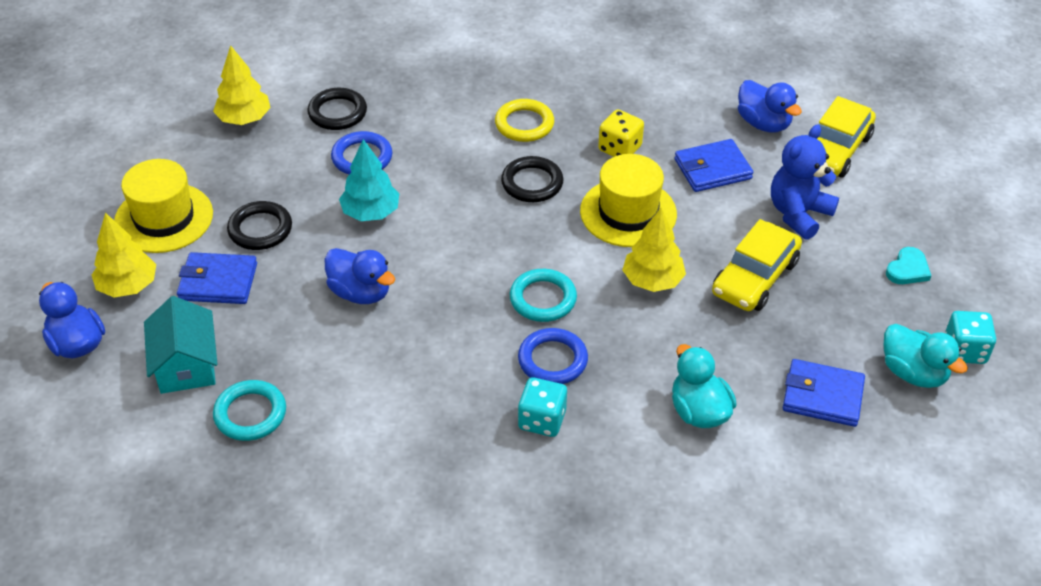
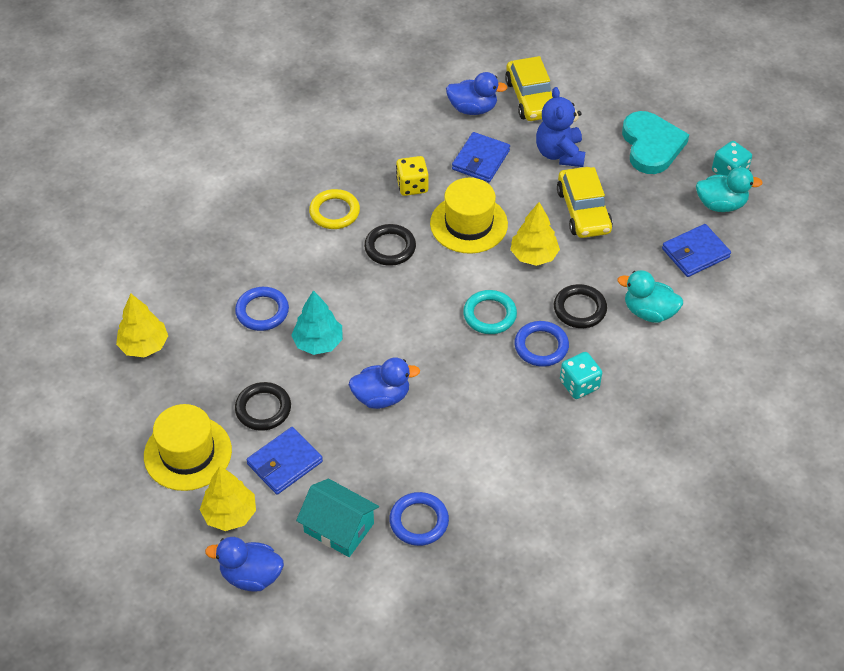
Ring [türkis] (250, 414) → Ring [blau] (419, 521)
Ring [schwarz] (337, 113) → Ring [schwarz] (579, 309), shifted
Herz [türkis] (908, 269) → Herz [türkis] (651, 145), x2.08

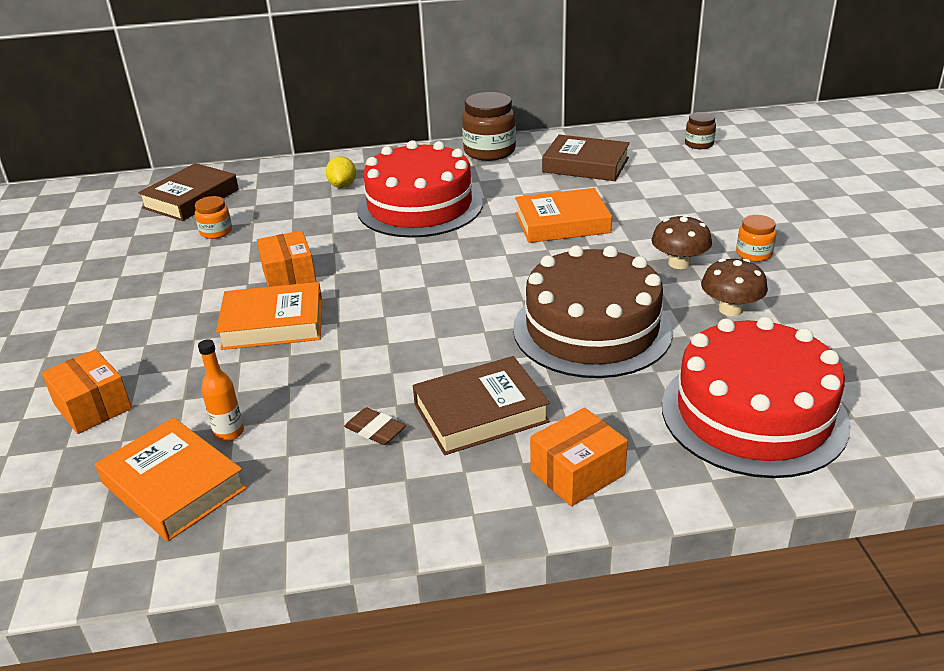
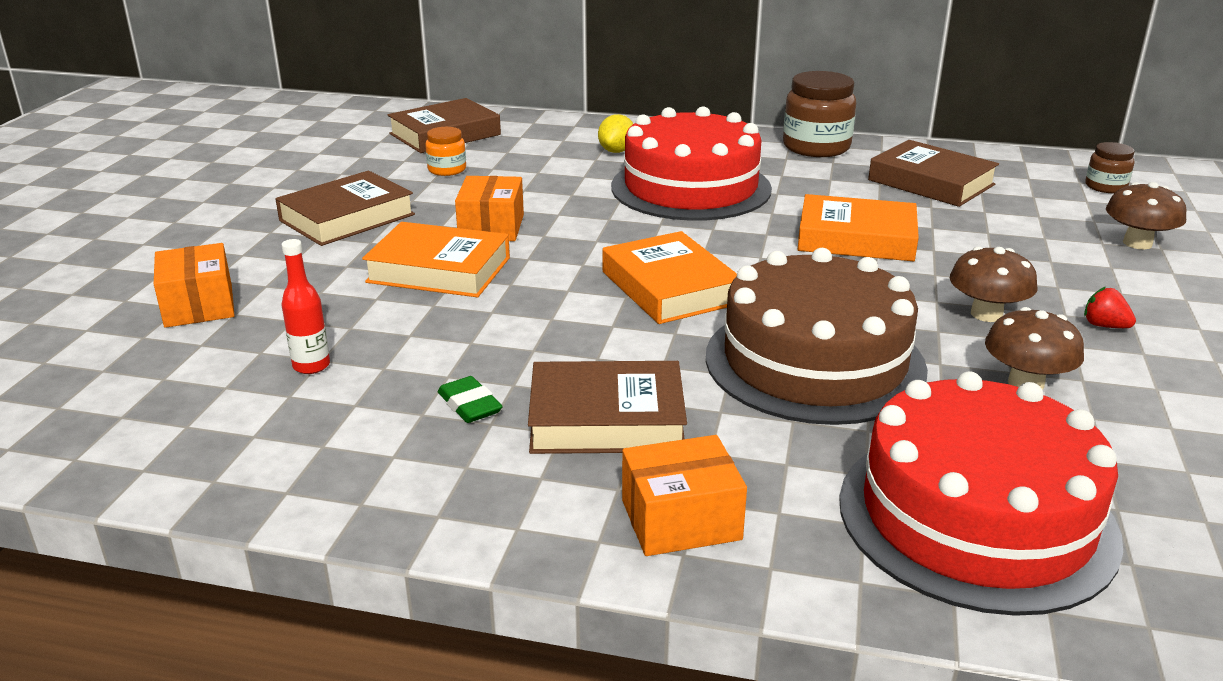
- → Buch [braun] (347, 217)
Flasche [orange] (229, 433) → Flasche [rot] (311, 366)
Radiergummi [braun] (375, 430) → Radiergummi [grün] (469, 405)
Buch [orange] (173, 486) → Buch [orange] (669, 288), shifted
Einmachglas [orange] (754, 254) → Erdbeere [rot] (1104, 326)
- → Pilz [braun] (1137, 243)

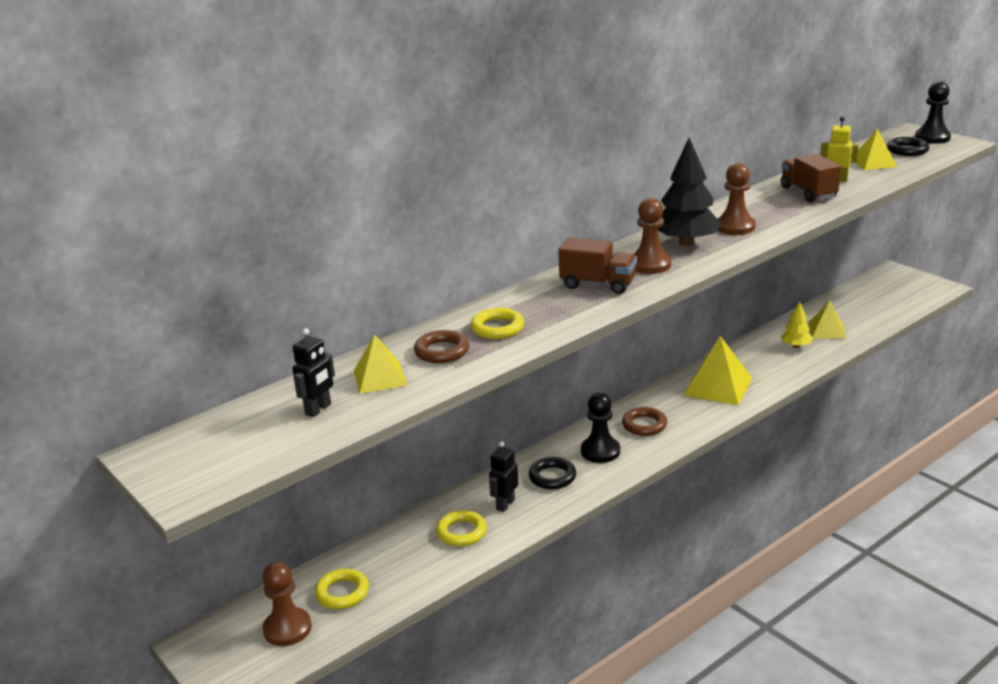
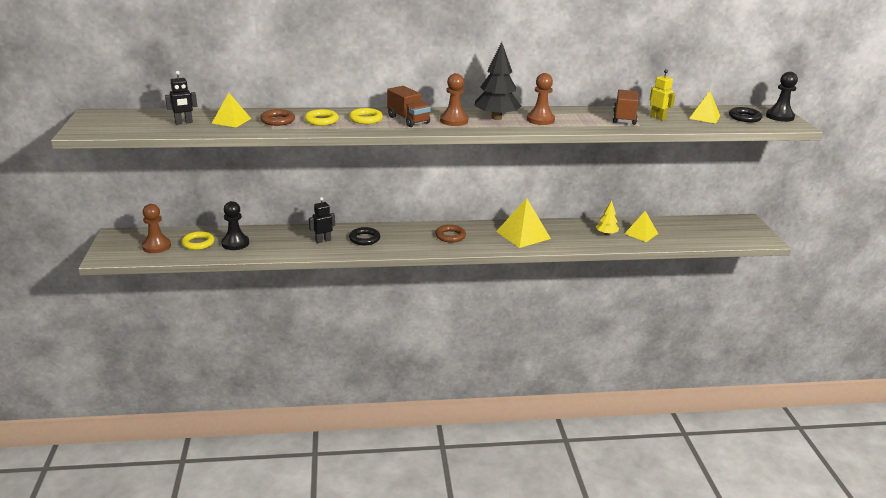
Bauer [schwarz] (600, 451) → Bauer [schwarz] (235, 243), shifted
Ring [gelb] (461, 532) → Ring [gelb] (366, 119), shifted

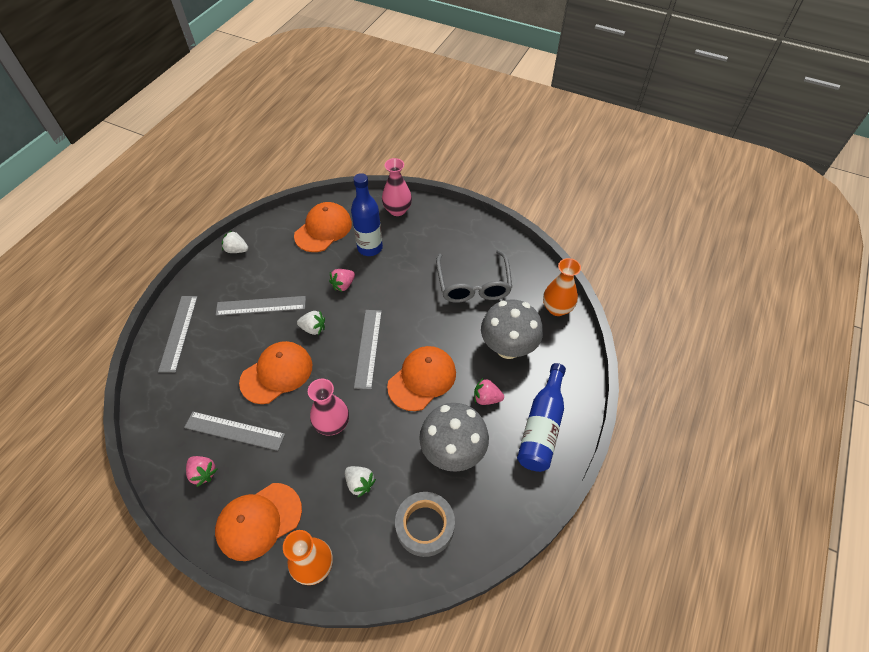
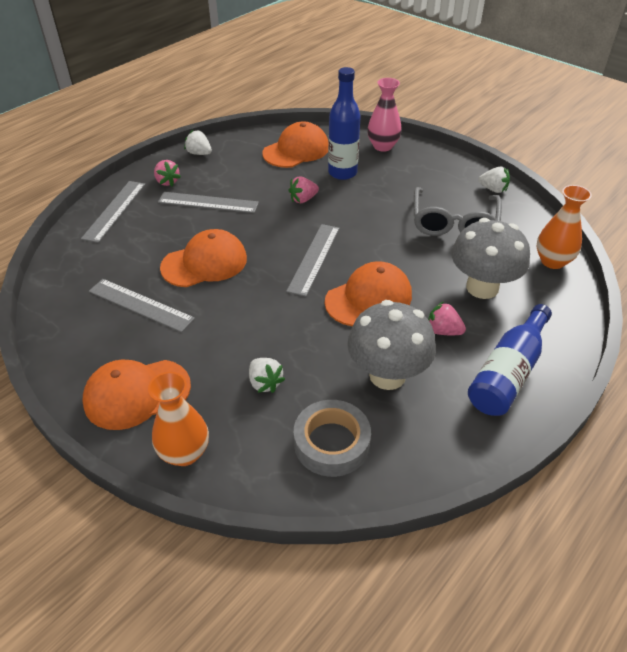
Erdbeere [rosa] (203, 473) → Erdbeere [rosa] (167, 182), shifted
Erdbeere [weiß] (313, 328) → Erdbeere [weiß] (493, 189), shifted
Vase [rosa] (332, 424) → -

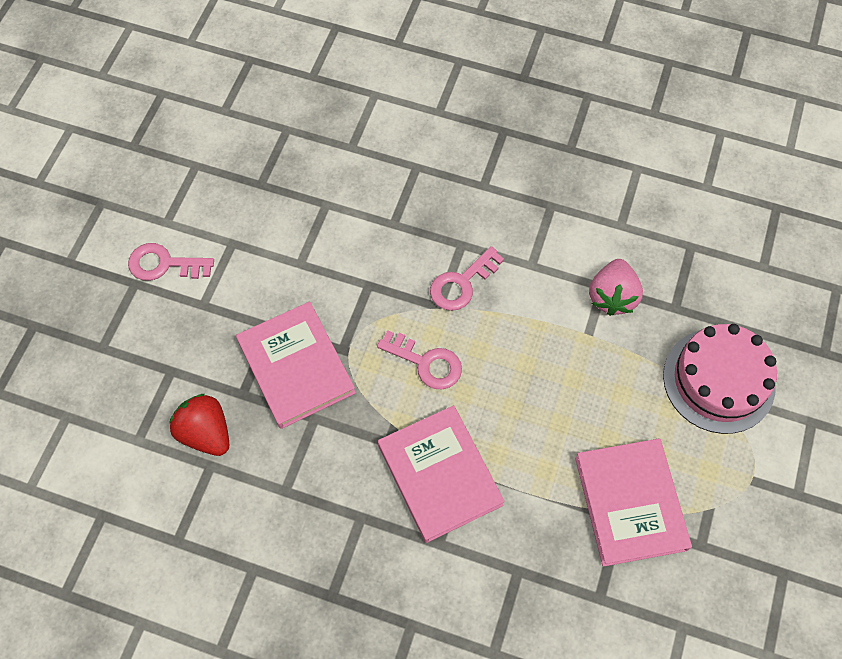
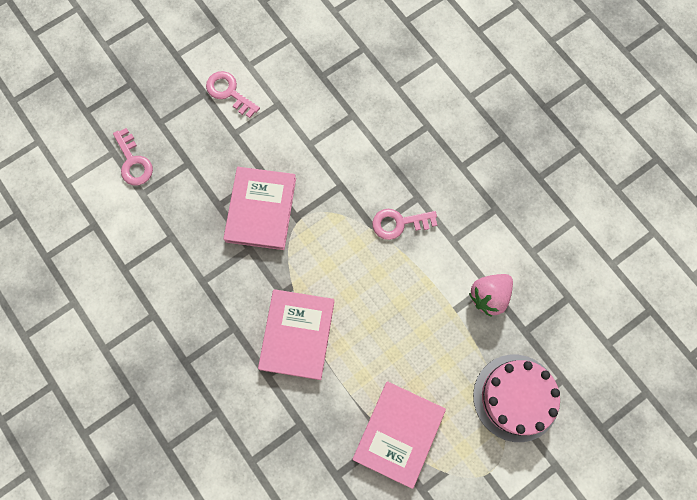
Schlüssel [rosa] (426, 363) → Schlüssel [rosa] (133, 162), shifted
Erdbeere [rot] (206, 433) → -

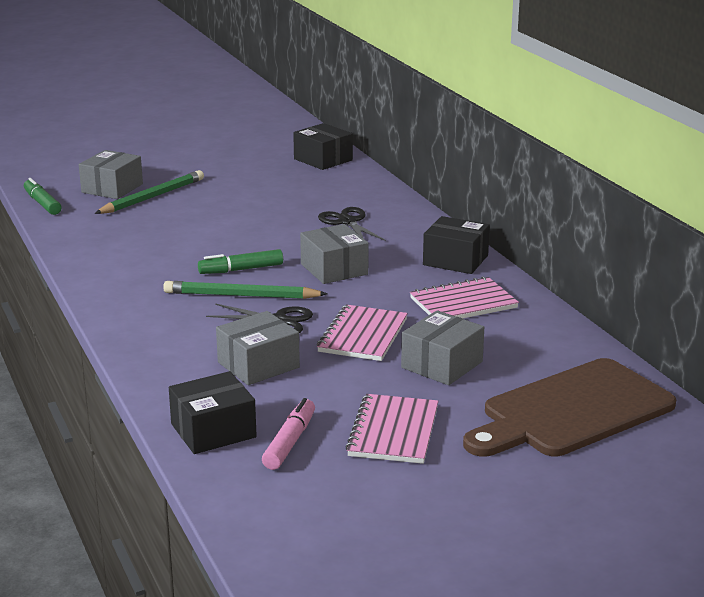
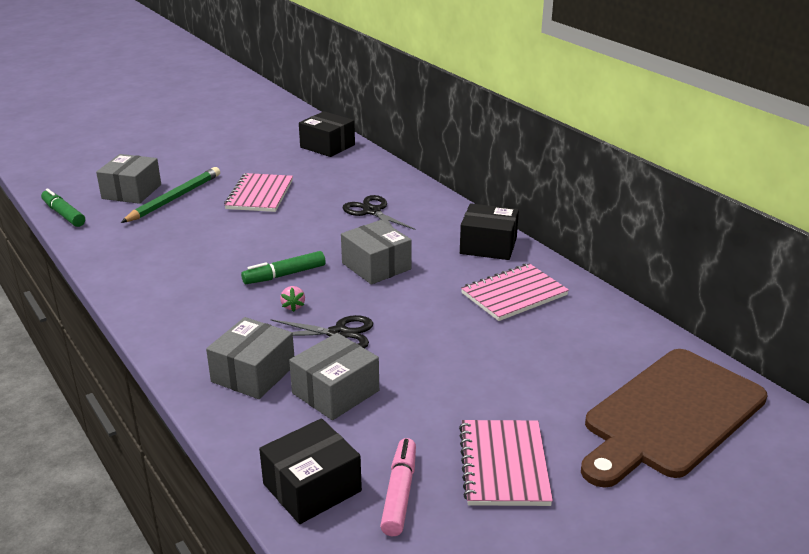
Schachtel [grau] (442, 364) → Schachtel [grau] (253, 373), shifted
Notizbuch [rosa] (363, 335) → Notizbuch [rosa] (260, 195), shifted
Bleistift [grün] (241, 296) → Erdbeere [rosa] (293, 306)

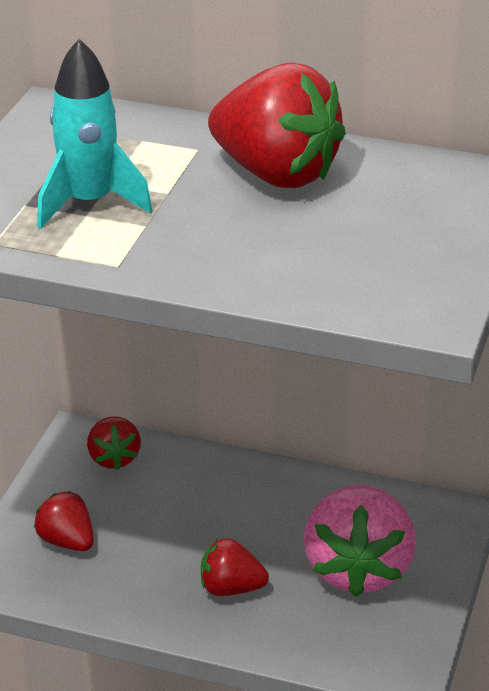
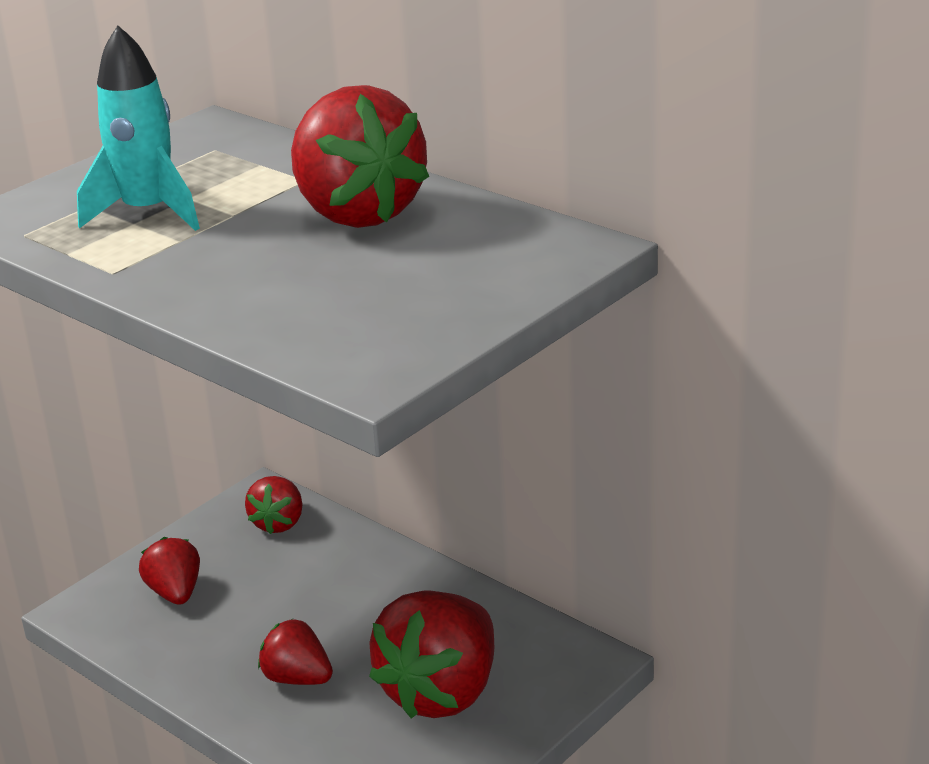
Erdbeere [rosa] (358, 569) → Erdbeere [rot] (442, 692)

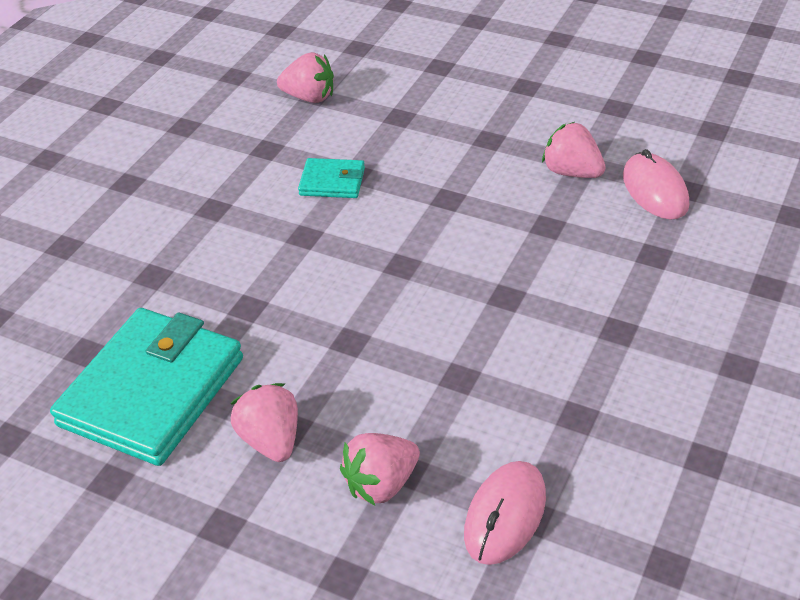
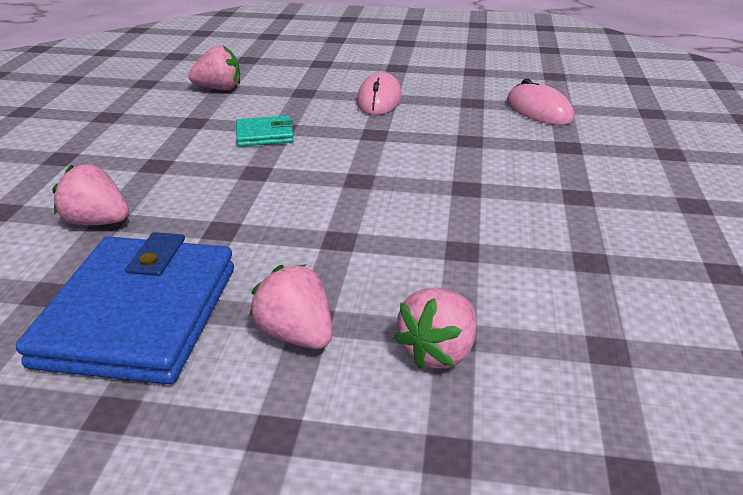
Geldbörse [türkis] (152, 391) → Geldbörse [blau] (139, 315)
Erdbeere [rosa] (572, 172) → Erdbeere [rosa] (97, 222), shifted
Computermaus [rosa] (505, 515) → Computermaus [rosa] (379, 99), shifted

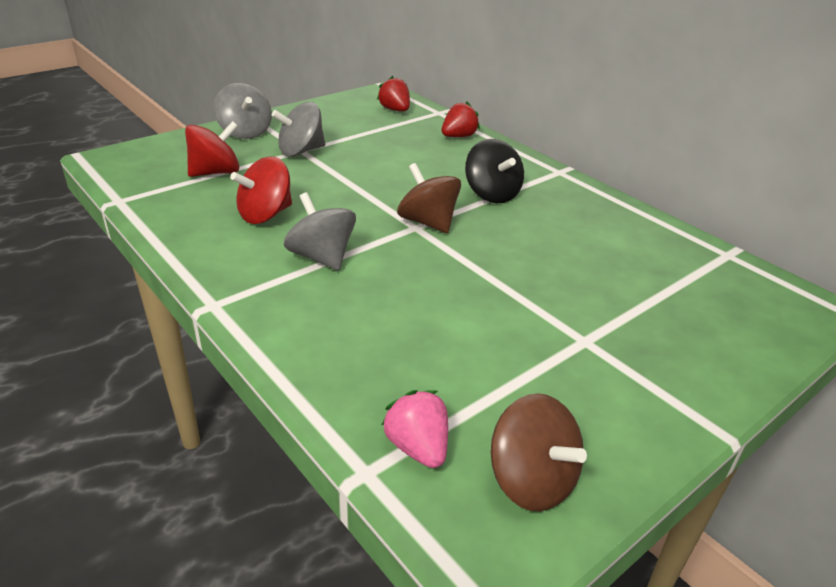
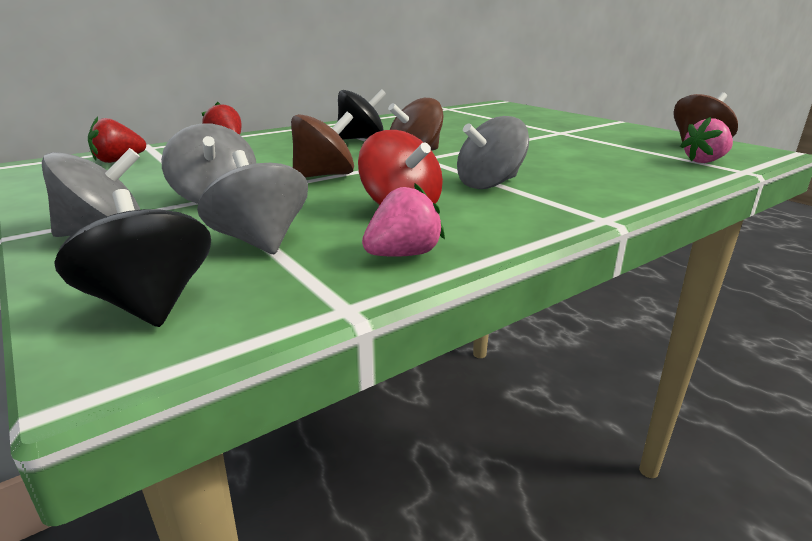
- → Kreisel [schwarz] (151, 304)
Kreisel [rot] (215, 172) → Kreisel [grau] (260, 241)
- → Kreisel [braun] (324, 175)
- → Erdbeere [rosa] (403, 255)

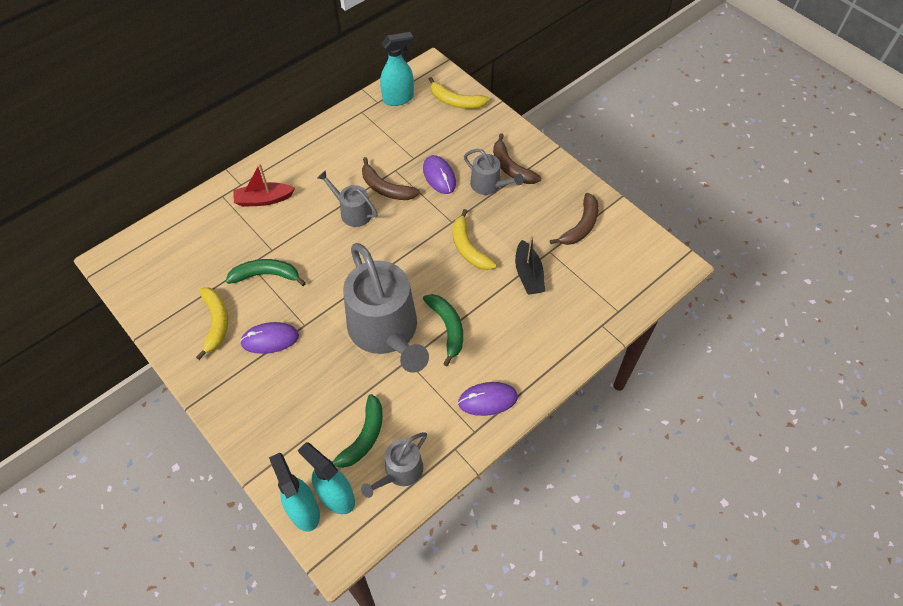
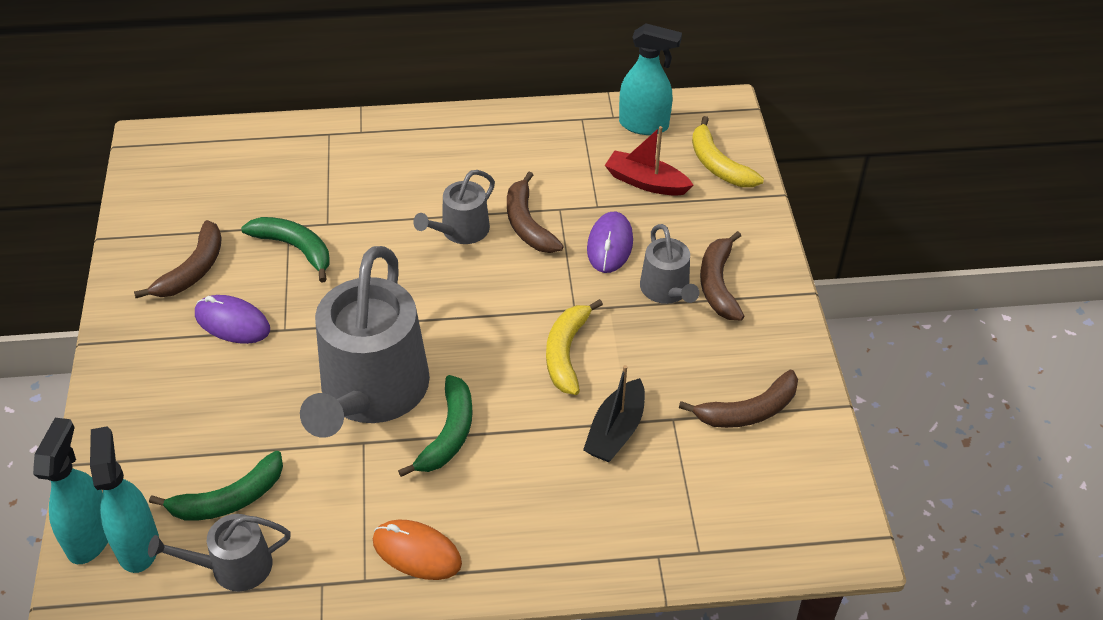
Banane [gelb] (216, 323) → Banane [braun] (193, 270)
Computermaus [lila] (487, 400) → Computermaus [orange] (417, 552)
Gießkanne [grau] (352, 212) → Gießkanne [grau] (461, 231), 120 degrees counterclockwise
Boot [rot] (264, 199) → Boot [rot] (646, 182), shifted

